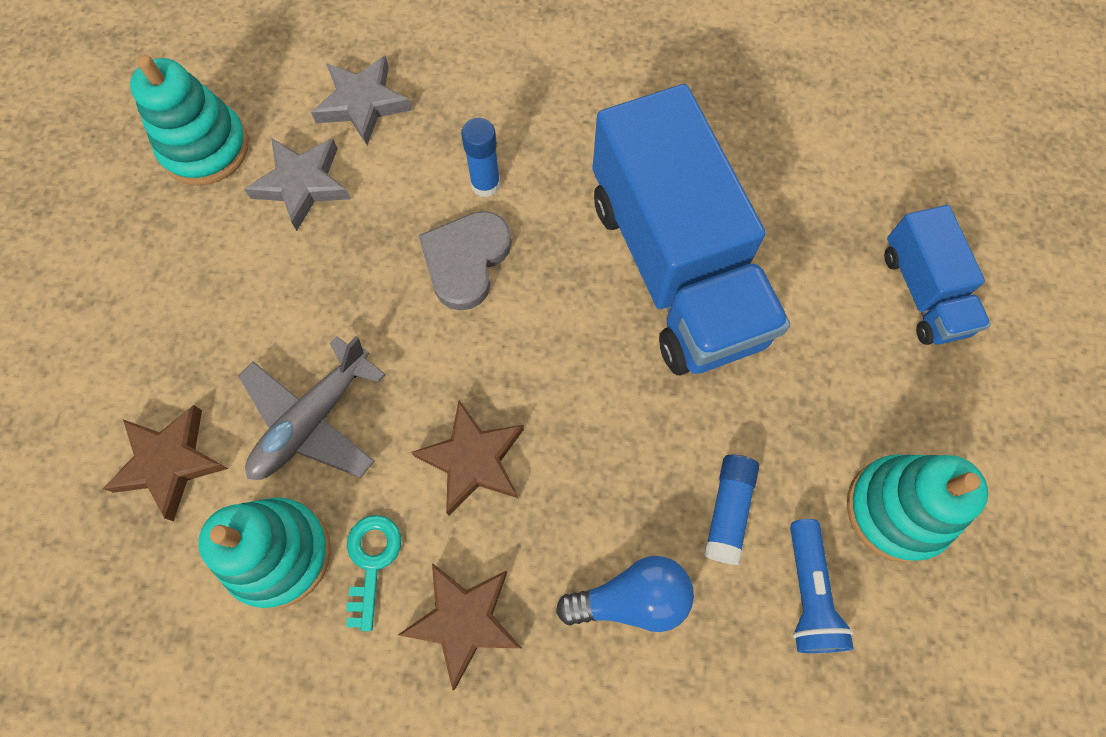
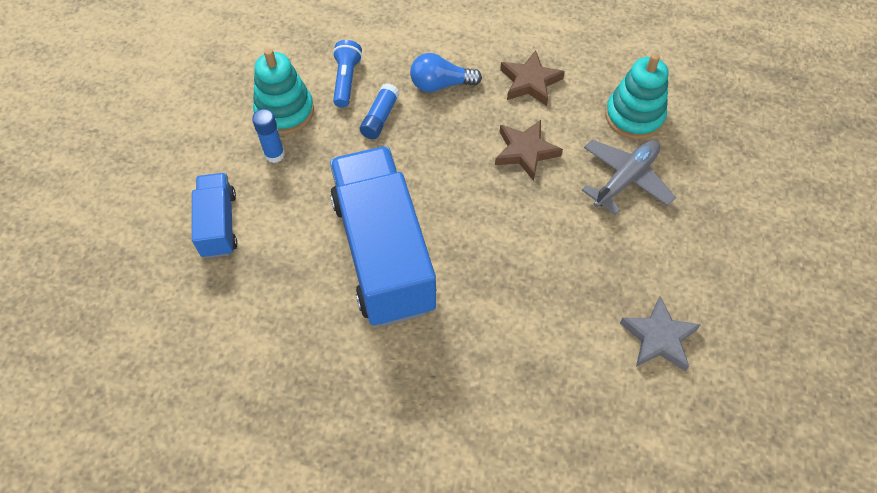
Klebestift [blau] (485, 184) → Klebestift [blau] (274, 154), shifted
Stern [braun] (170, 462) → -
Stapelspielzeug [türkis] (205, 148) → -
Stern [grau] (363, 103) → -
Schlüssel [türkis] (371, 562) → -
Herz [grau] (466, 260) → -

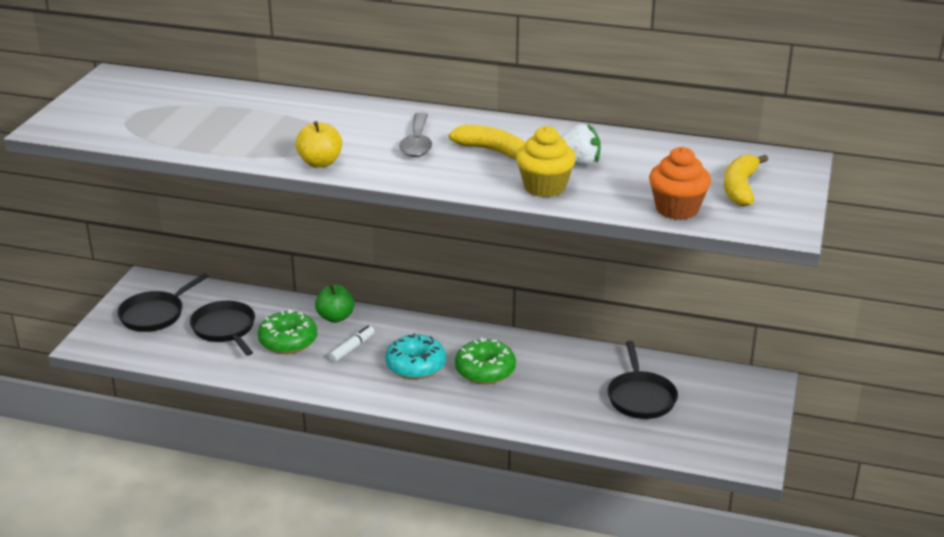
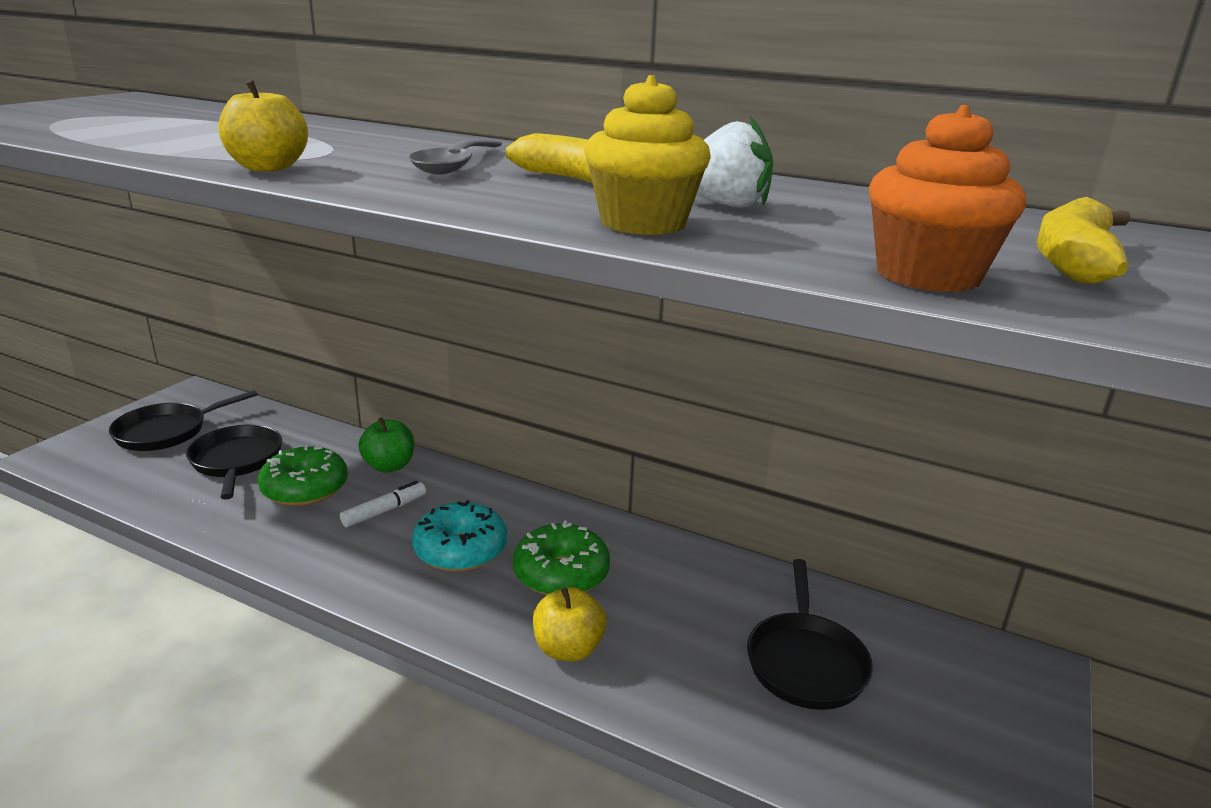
- → Apfel [gelb] (568, 649)

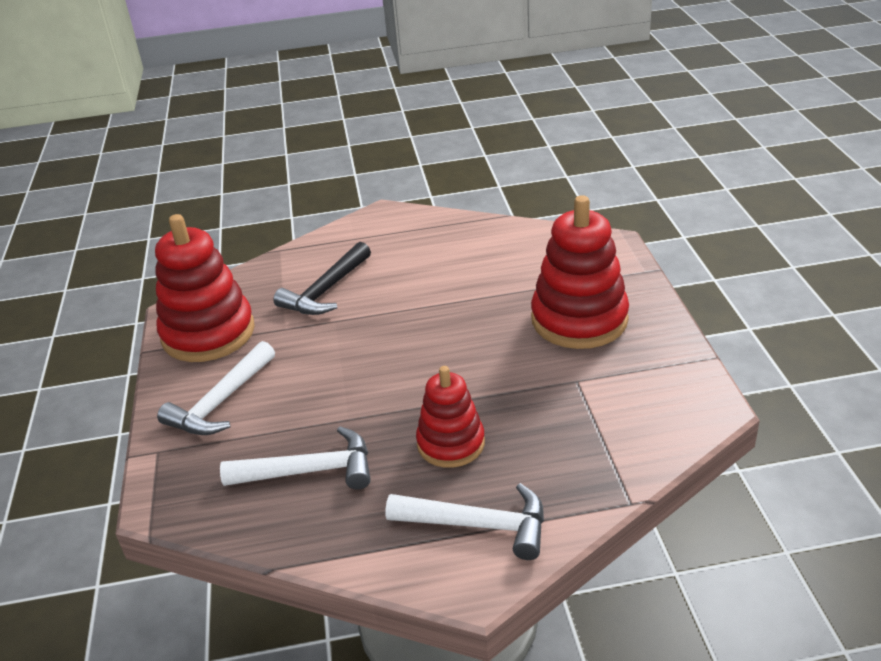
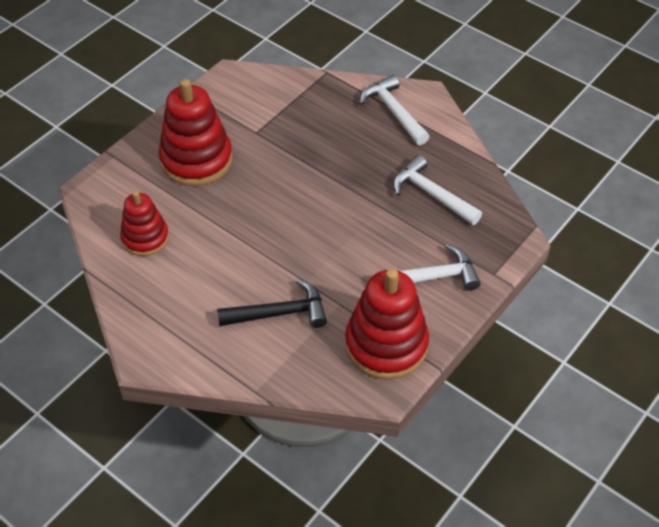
Stapelspielzeug [rot] (451, 443) → Stapelspielzeug [rot] (145, 238), shifted

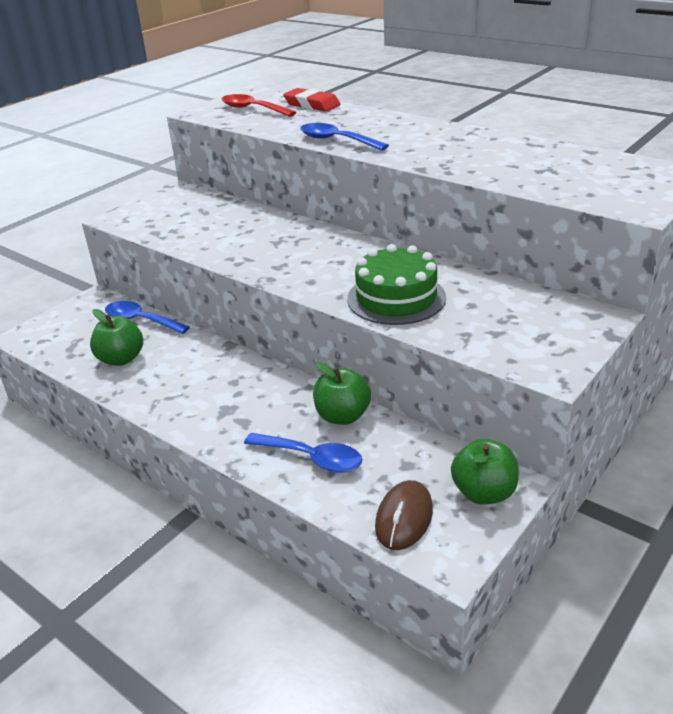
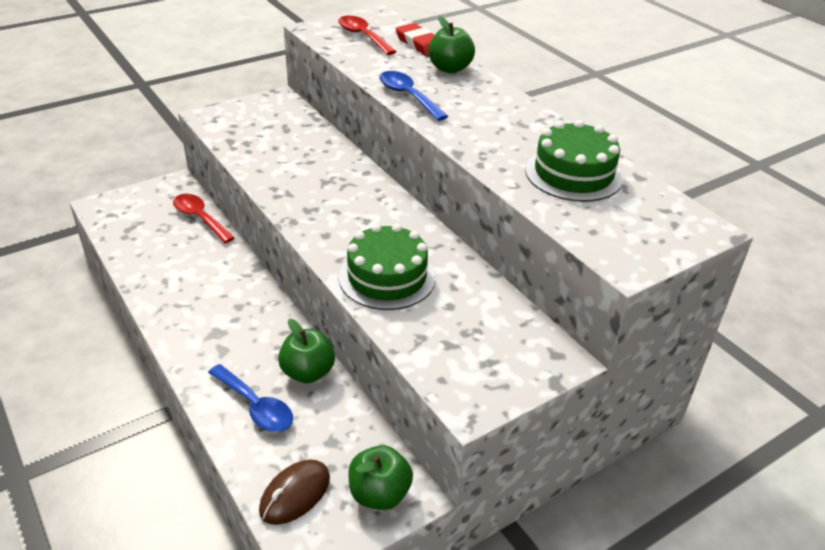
Löffel [blau] (141, 320) → Löffel [rot] (200, 218)
Apfel [grün] (121, 359) → Apfel [grün] (450, 69), shifted
- → Kuchen [grün] (573, 174)

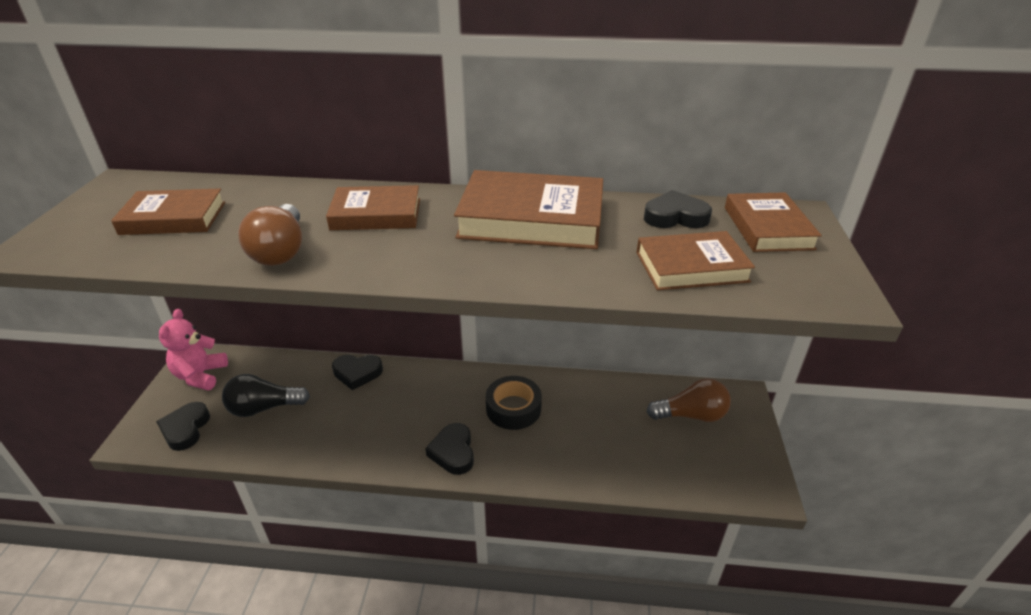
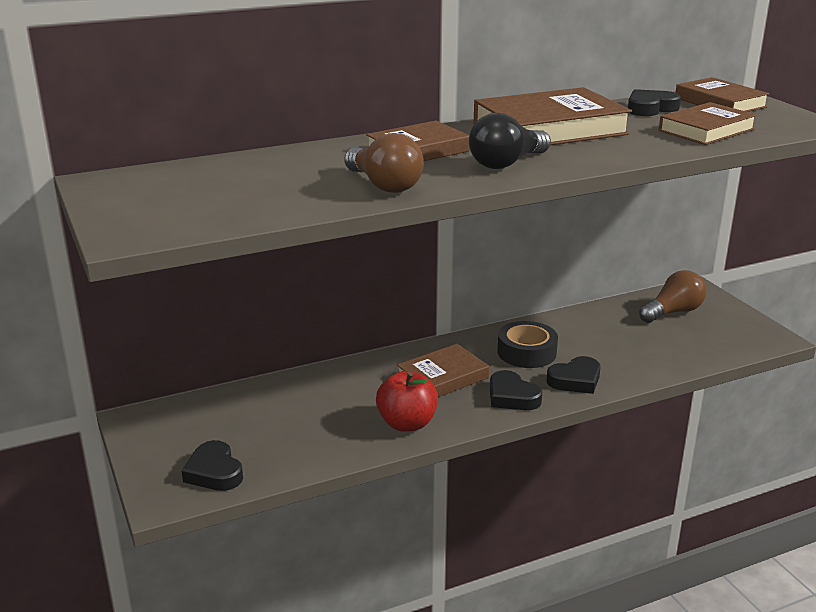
- → Apfel [rot] (407, 423)
Buch [braun] (173, 218) → Buch [braun] (442, 377), shifted
Glühbirne [schwarz] (264, 408) → Glühbirne [schwarz] (506, 163), shifted
Herz [schwarz] (357, 373) → Herz [schwarz] (575, 380), shifted
Teddybär [rosa] (200, 375) → -

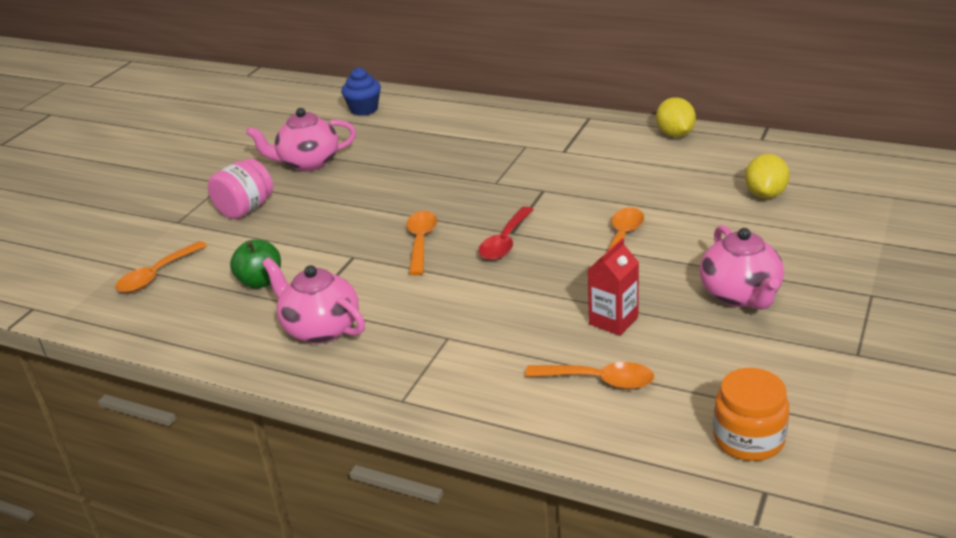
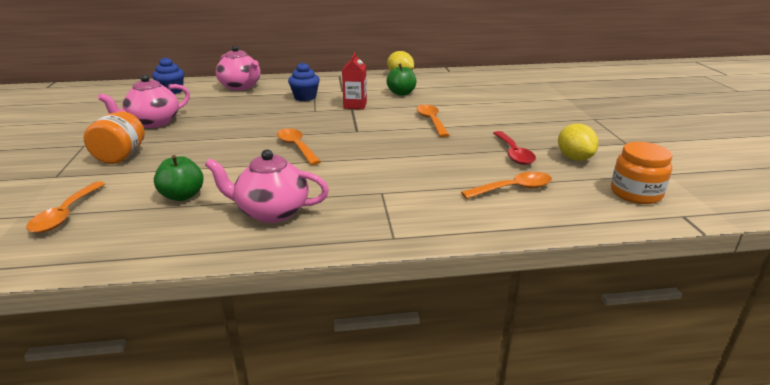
Einmachglas [rosa] (245, 209) → Einmachglas [orange] (121, 156)
Teekanne [rosa] (741, 295) → Teekanne [rosa] (241, 87), shifted
- → Muffin [blau] (305, 97)
Getränkekarton [rot] (613, 320) → Getränkekarton [rot] (355, 105), shifted
- → Apfel [grün] (401, 93)
Löffel [rot] (505, 242) → Löffel [rot] (513, 154), shifted
Zitrone [gelb] (765, 194) → Zitrone [gelb] (574, 158), shifted

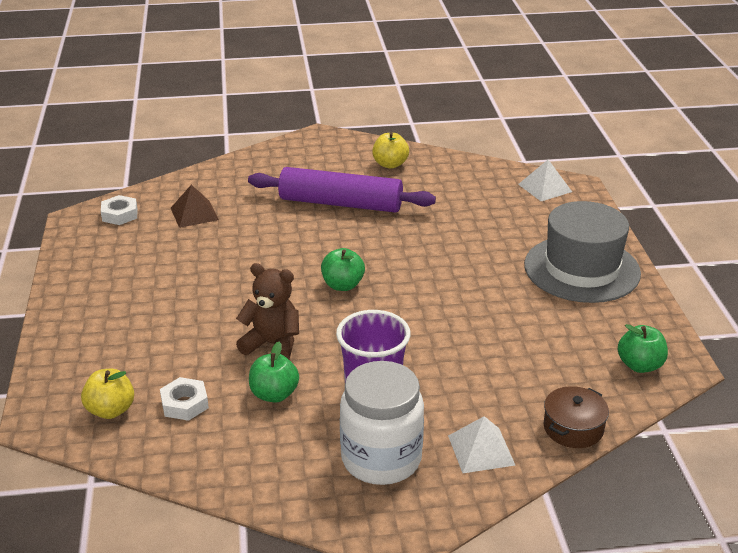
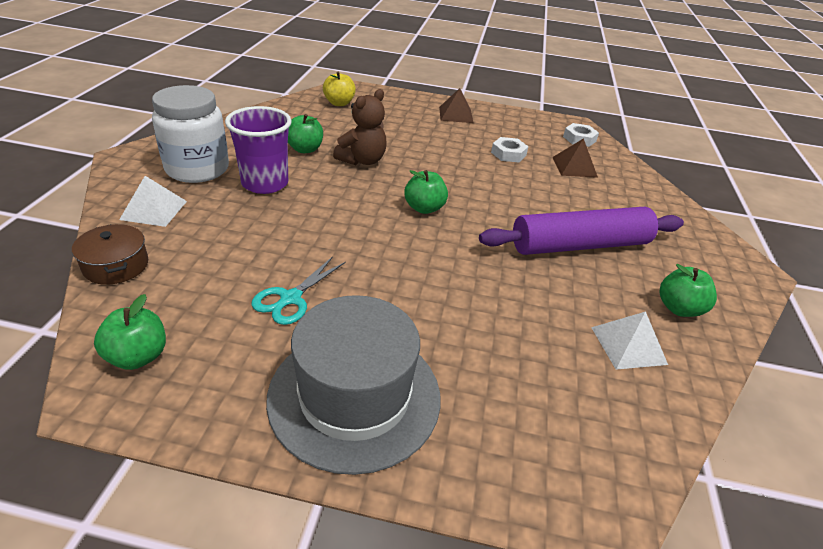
- → Schere [türkis] (290, 299)
- → Pyramide [braun] (456, 115)
Nudelholz [lila] (340, 203) → Nudelholz [lila] (579, 245), 45 degrees clockwise
Sechskantmutter [weiß] (184, 404) → Sechskantmutter [weiß] (508, 154), shifted
Pyramide [weiß] (545, 188) → Pyramide [weiß] (628, 345), shifted
Apfel [gelb] (390, 164) → Apfel [grün] (678, 308)

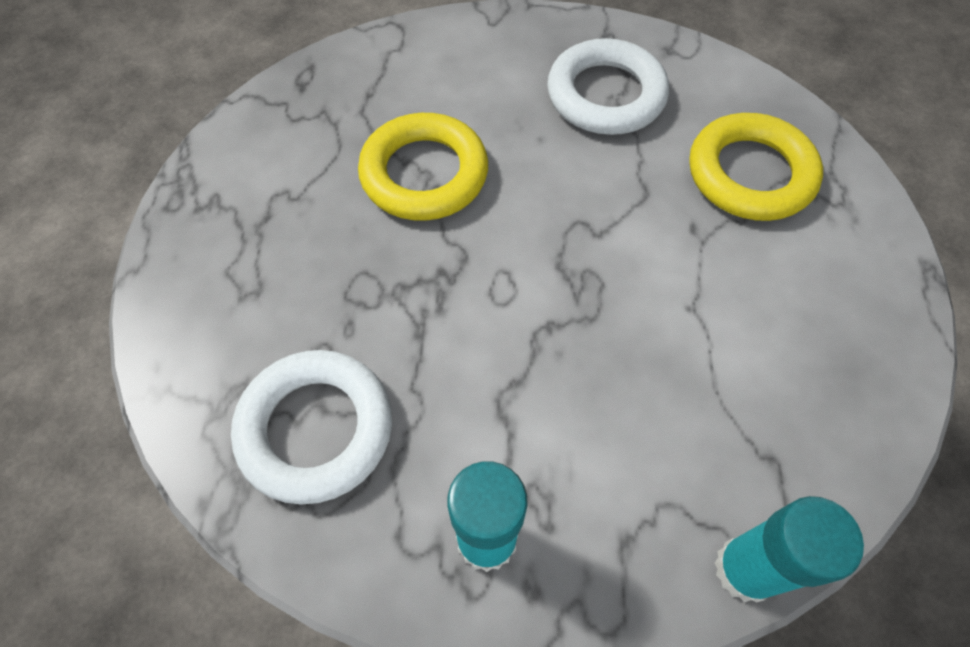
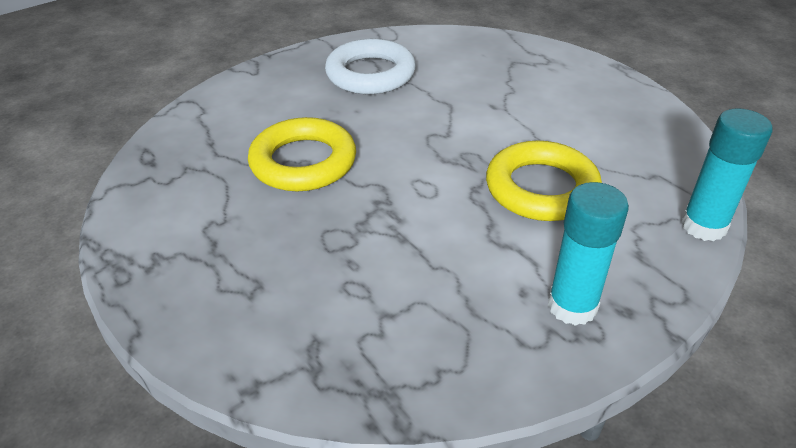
Ring [gelb] (750, 174) → Ring [gelb] (541, 188), shifted
Ring [weiß] (316, 429) → -

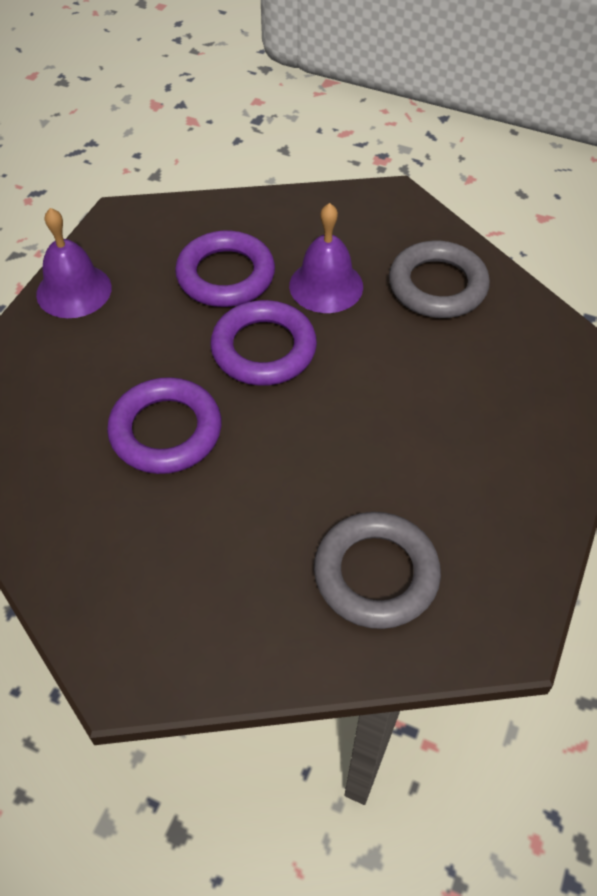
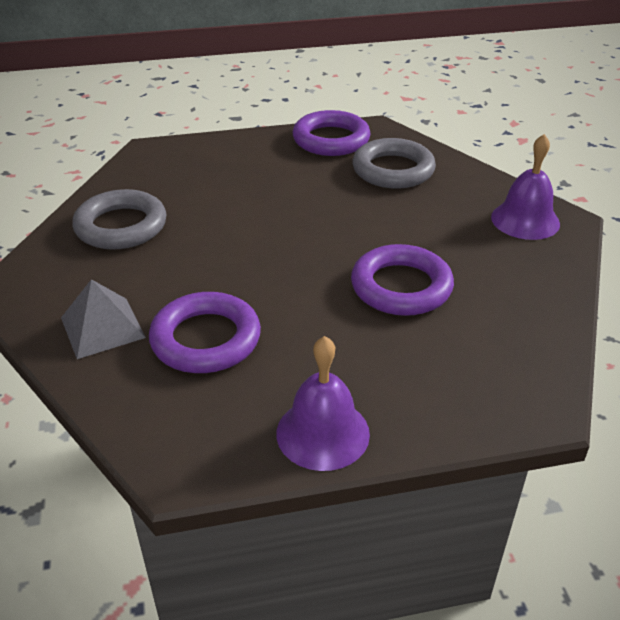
- → Pyramide [grau] (102, 327)
Ring [lila] (263, 349) → Ring [lila] (331, 140), shifted
Glocke [lila] (326, 286) → Glocke [lila] (525, 220), shifted

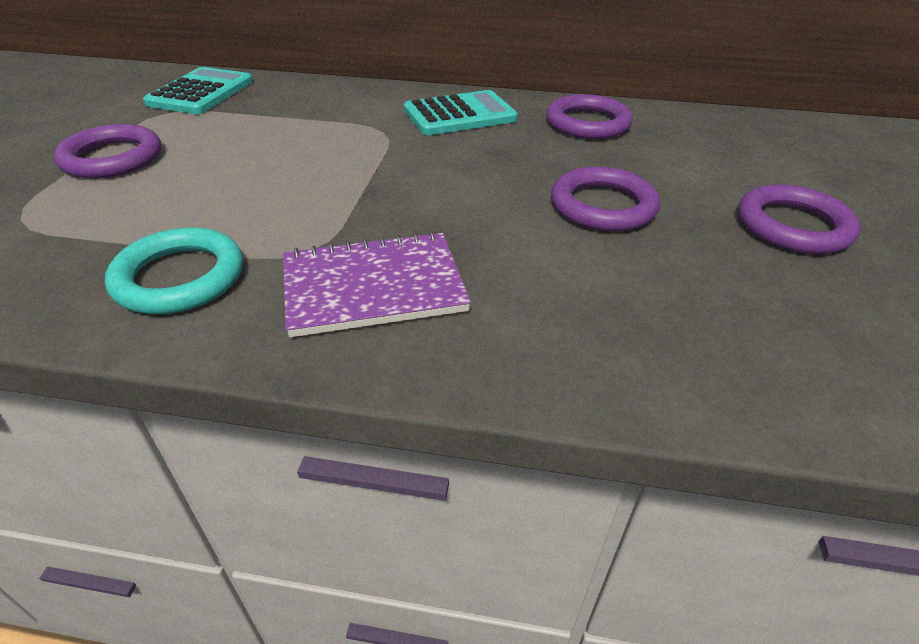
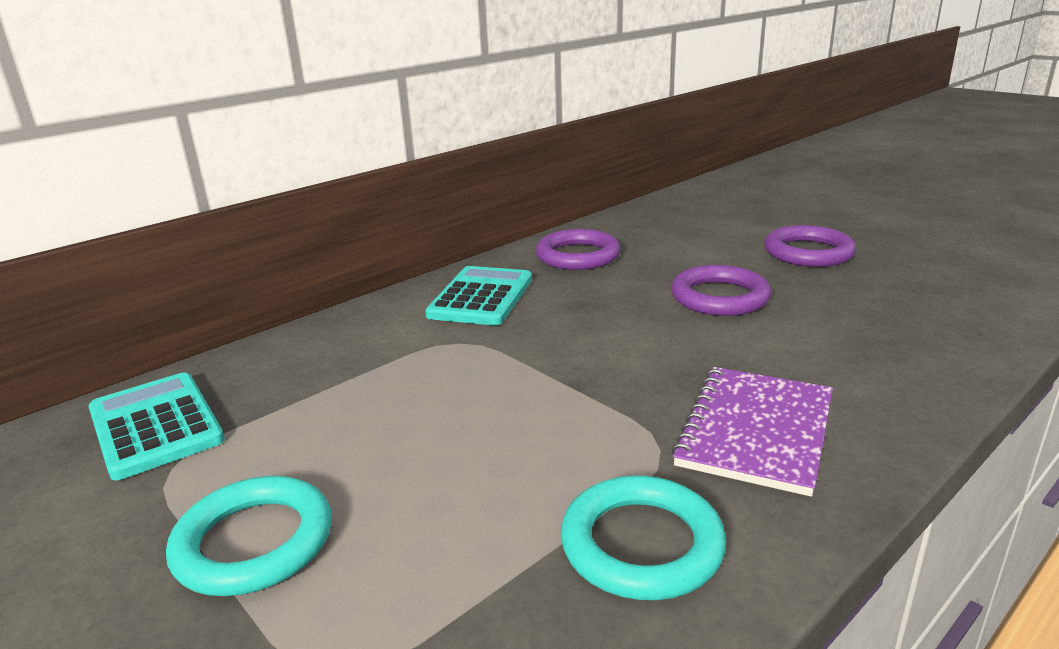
Ring [lila] (112, 158) → Ring [türkis] (254, 542)

